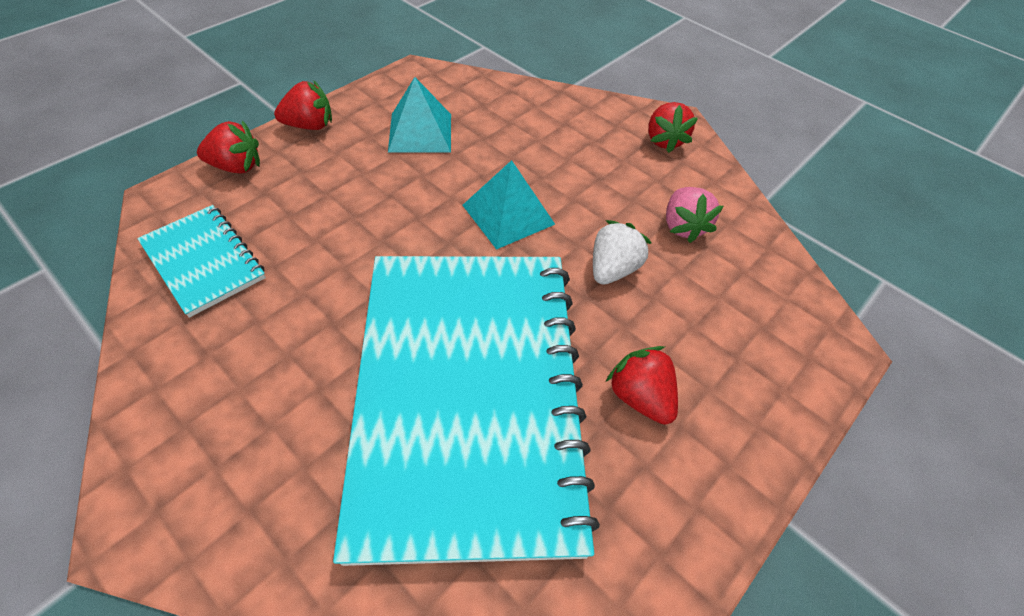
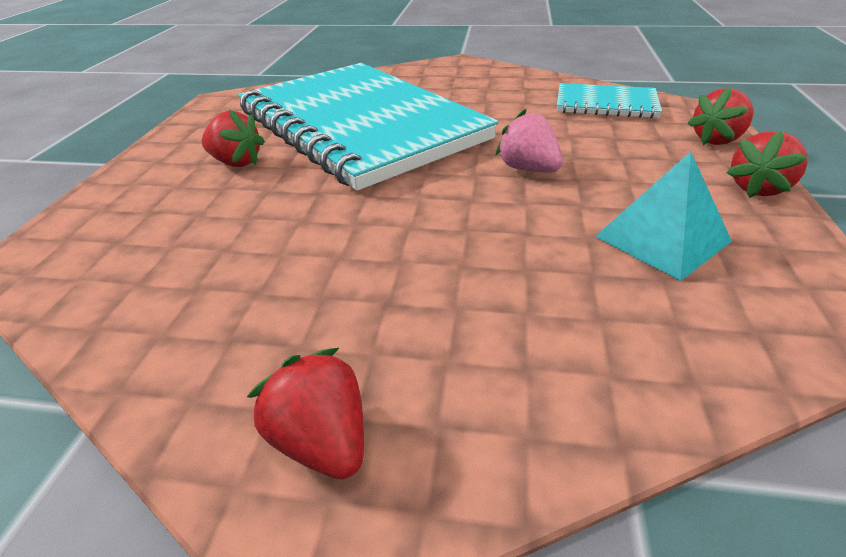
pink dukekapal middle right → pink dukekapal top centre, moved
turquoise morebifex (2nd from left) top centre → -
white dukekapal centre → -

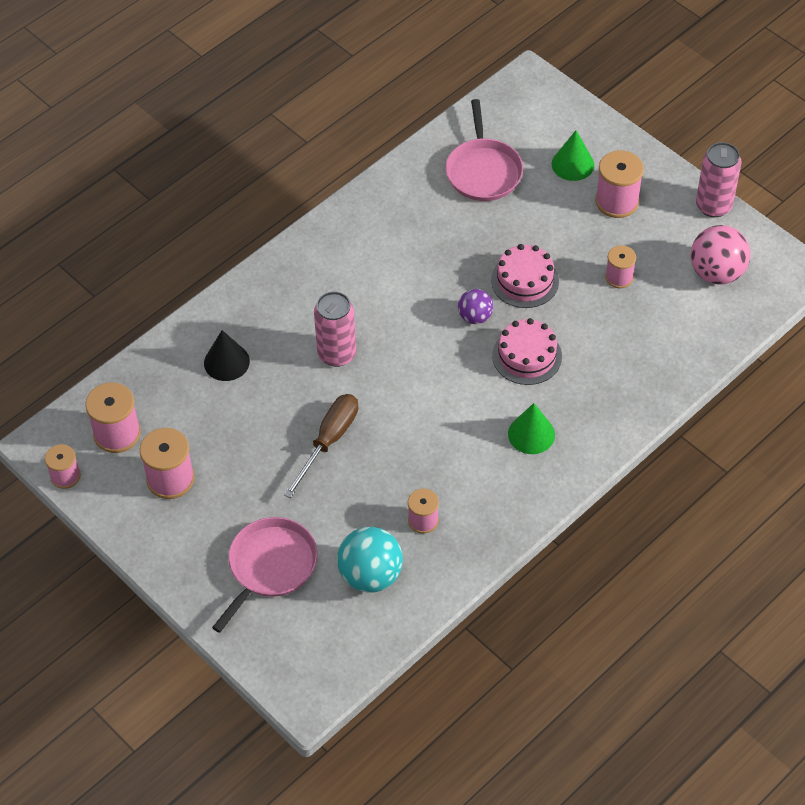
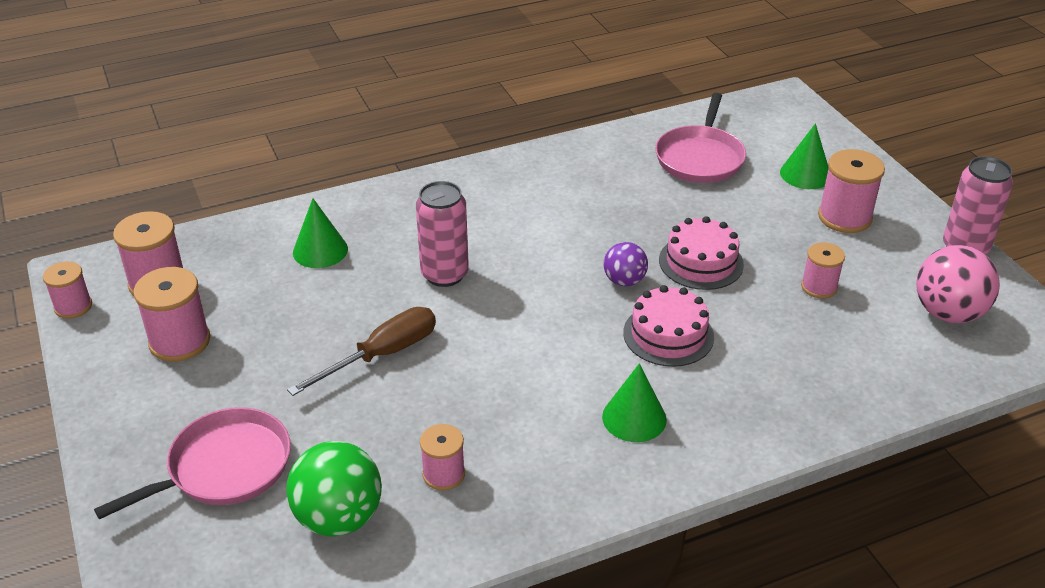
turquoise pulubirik bottom centre → green pulubirik bottom left
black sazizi middle left → green sazizi (1st from left) middle left

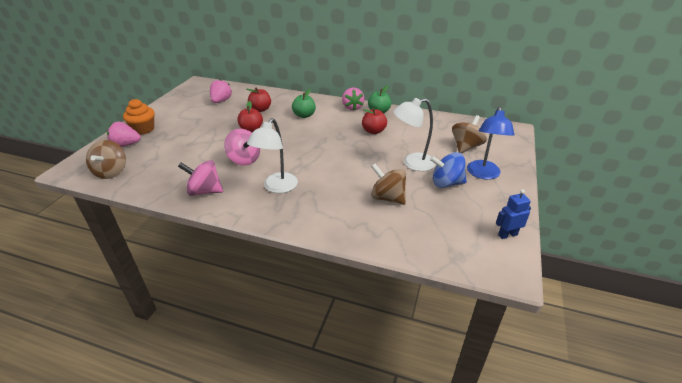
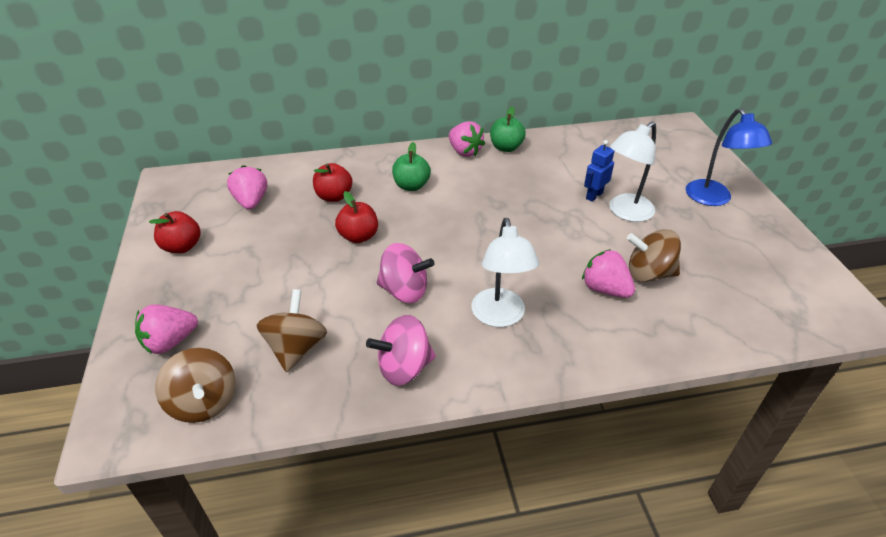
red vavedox (3rd from left in the first image) top centre → red vavedox (1st from left) middle left, moved
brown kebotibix (3rd from left in the first image) middle right → brown kebotibix (2nd from left) middle left, moved
- → pink dukekapal (4th from left) middle right
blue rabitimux middle right → blue rabitimux top right, moved
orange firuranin top left → -
blue kebotibix centre → -

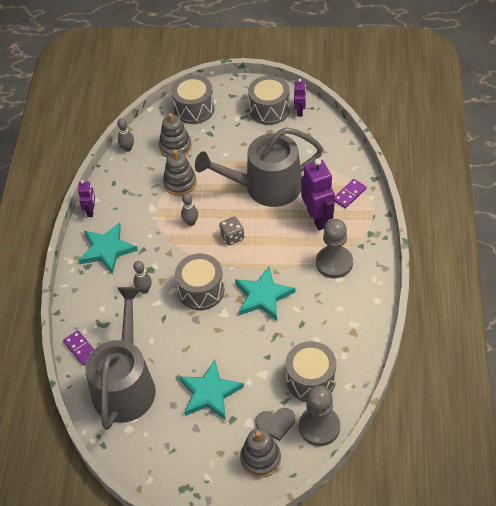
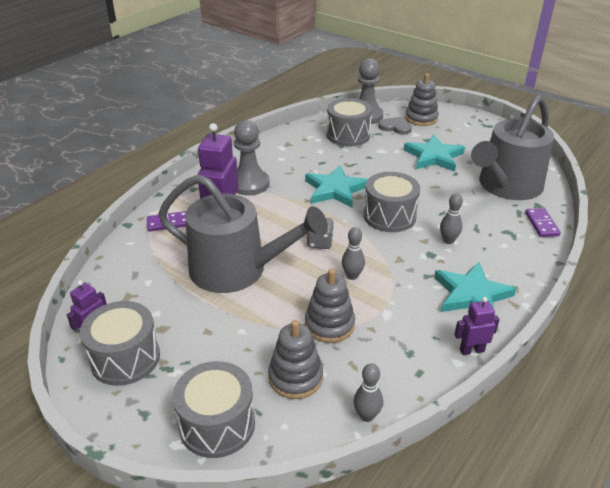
purple rabitimux (1st from left in the first image) middle left → purple rabitimux (3rd from left) bottom right, 45 degrees clockwise

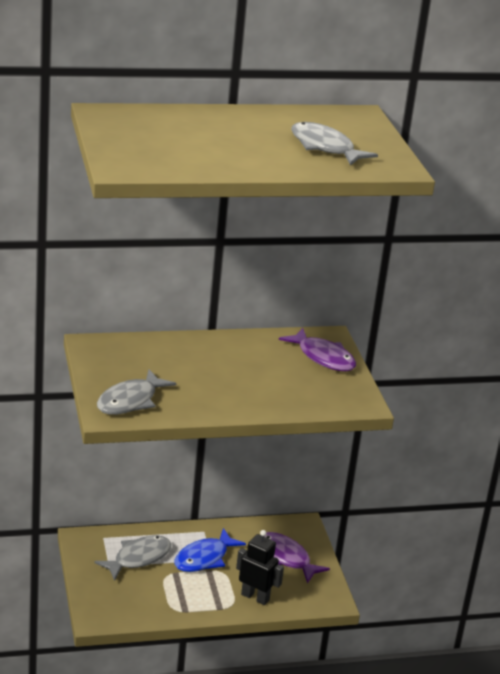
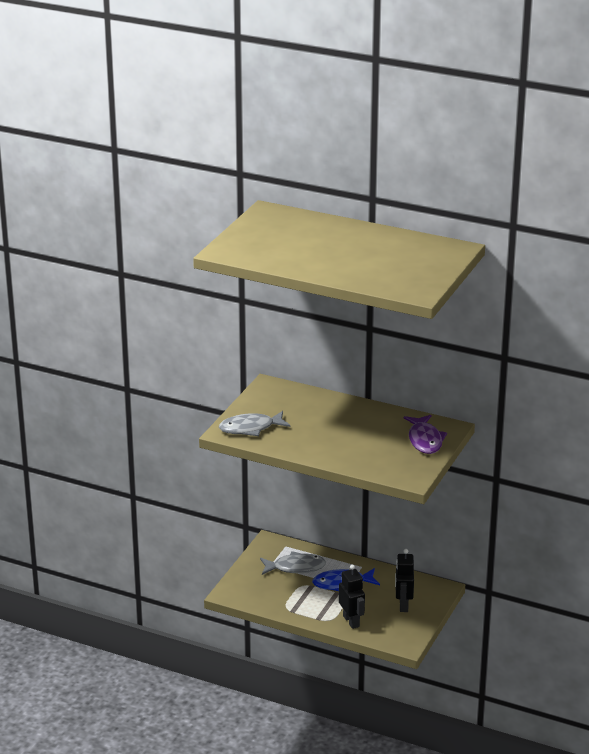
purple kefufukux (1st from left) bottom centre → black rabitimux (2nd from left) bottom right
grey kefufukux (3rd from left) top right → -

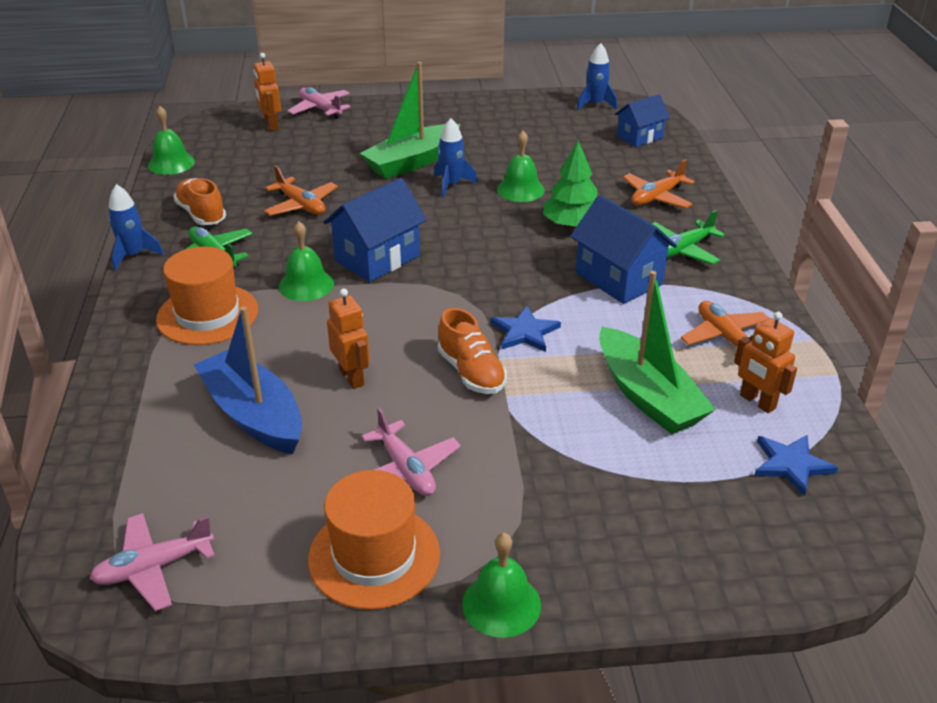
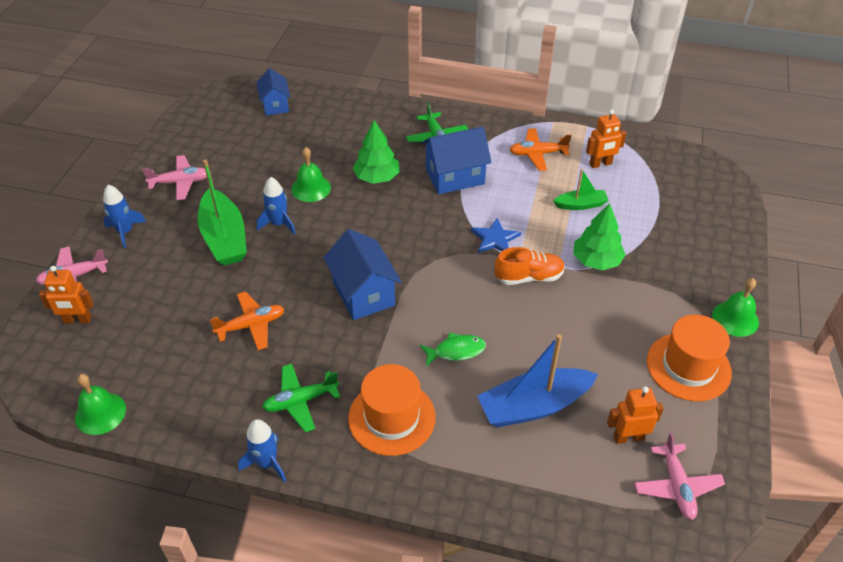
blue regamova (3rd from left in the first image) top centre → blue regamova (1st from left) middle left, moved
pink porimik (3rd from left in the first image) centre → pink porimik (2nd from left) top left, moved
- → green kefufukux centre
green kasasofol (2nd from left) middle right, x0.54
- → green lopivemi (2nd from left) middle right
orange rabitimux (2nd from left in the first image) centre → orange rabitimux (3rd from left) bottom right, moved
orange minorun (1st from left) top left → -
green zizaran (2nd from left) middle left → -
orange porimik (2nd from left) top right → -
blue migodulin (2nd from left) middle right → -

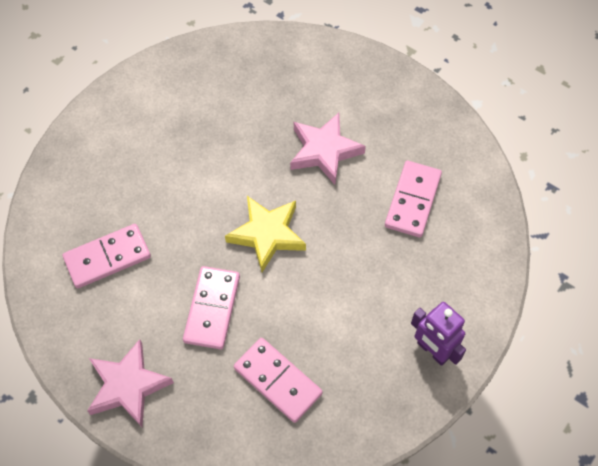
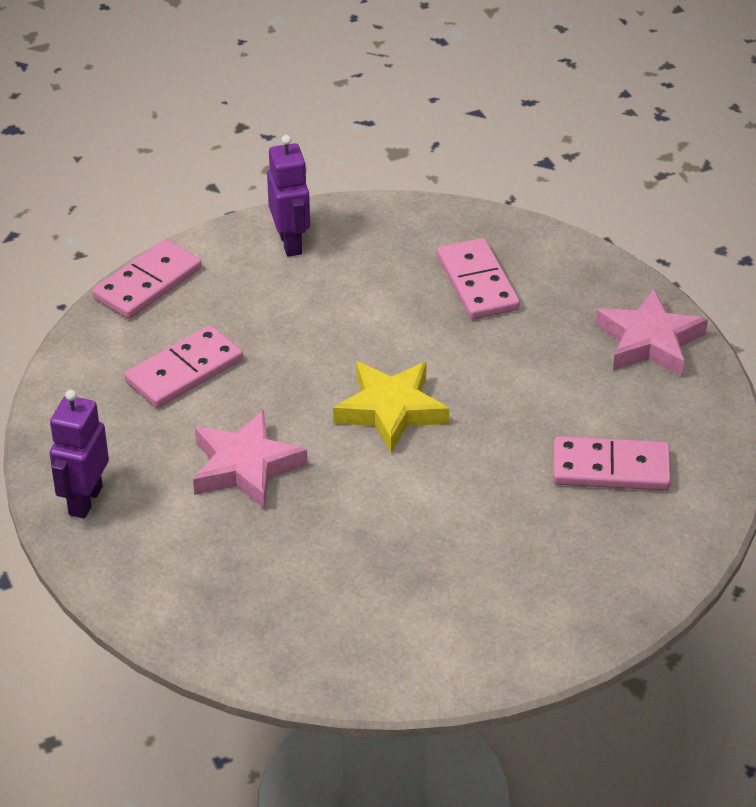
- → purple rabitimux (1st from left) middle left
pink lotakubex (2nd from left in the first image) centre → pink lotakubex (1st from left) middle left, moved

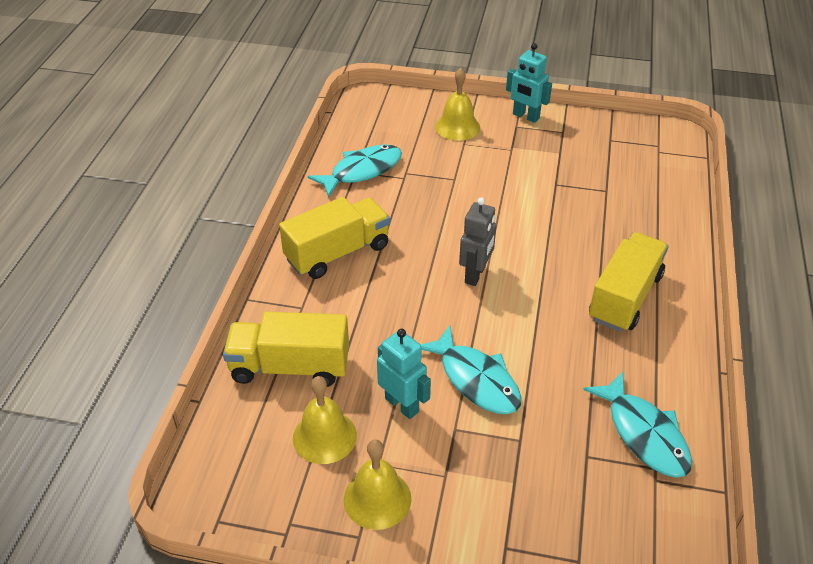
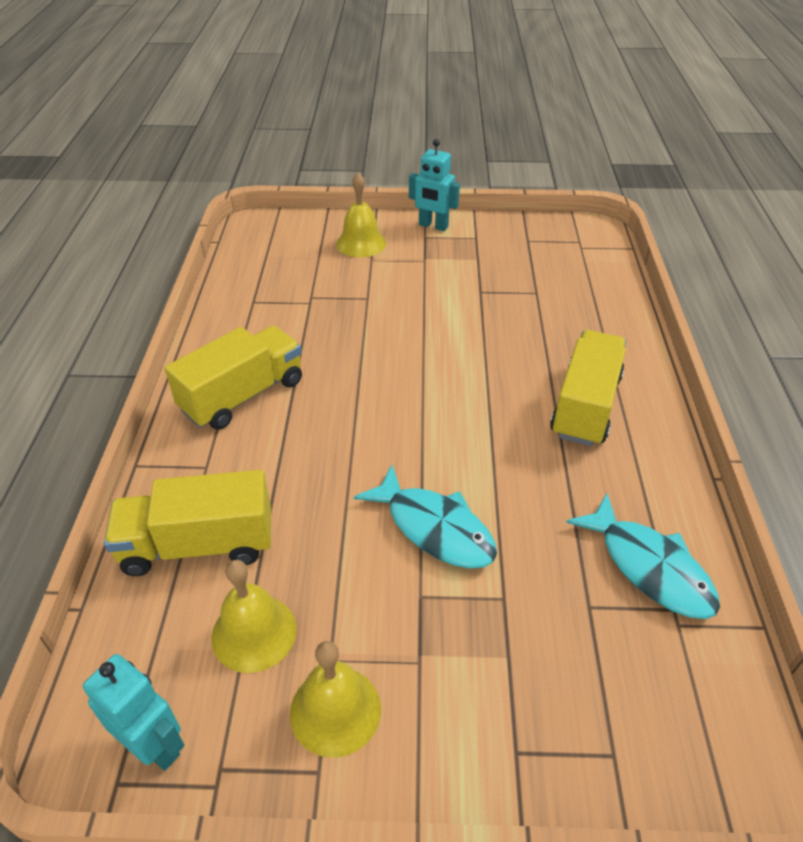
turquoise rabitimux (1st from left) centre → turquoise rabitimux (1st from left) bottom left, moved
turquoise kefufukux (1st from left) top centre → -
grey rabitimux centre → -

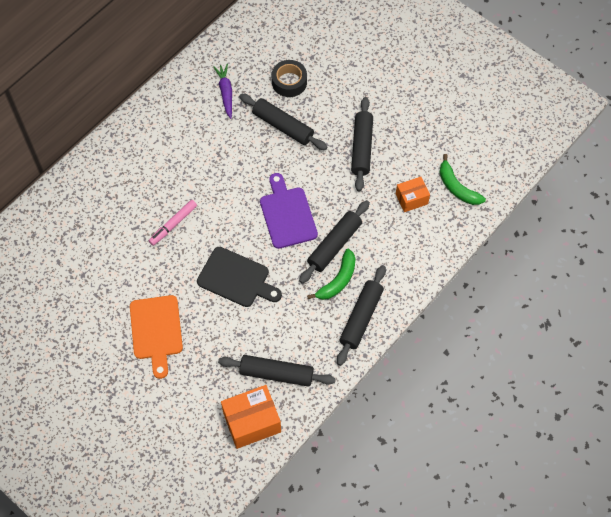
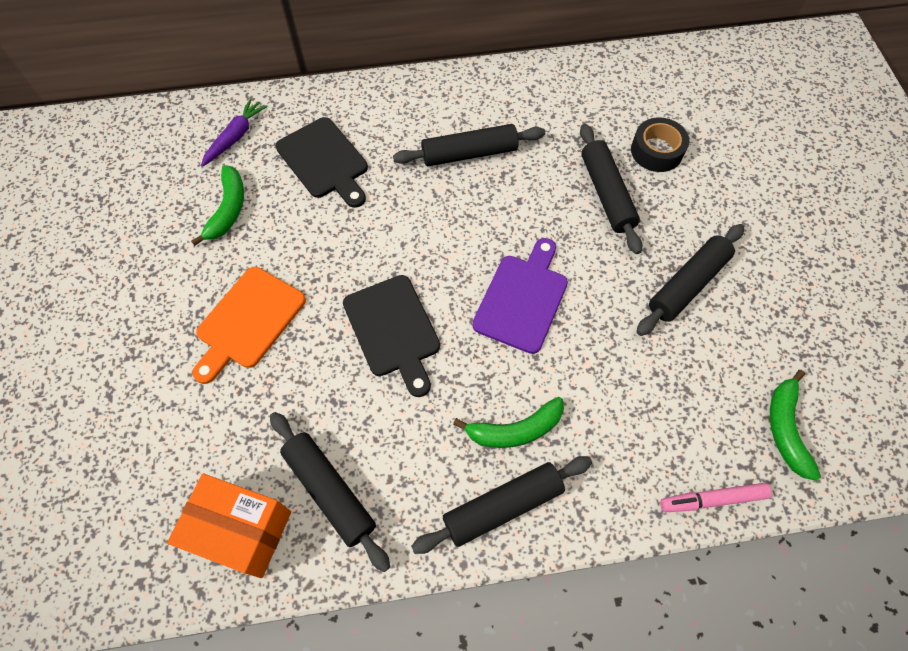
- → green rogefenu (1st from left) top left
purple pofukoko top centre → purple pofukoko top left, moved
- → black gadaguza (1st from left) top centre
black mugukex (3rd from left in the first image) centre → black mugukex (2nd from left) top centre, moved
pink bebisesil middle left → pink bebisesil bottom right, moved
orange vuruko (2nd from left) middle right → -

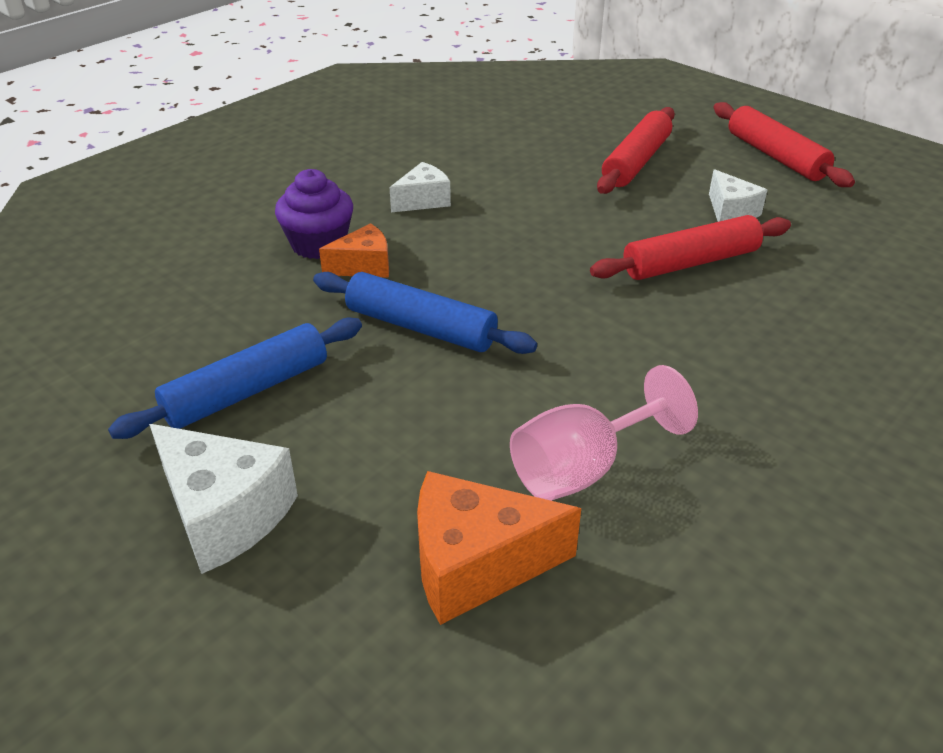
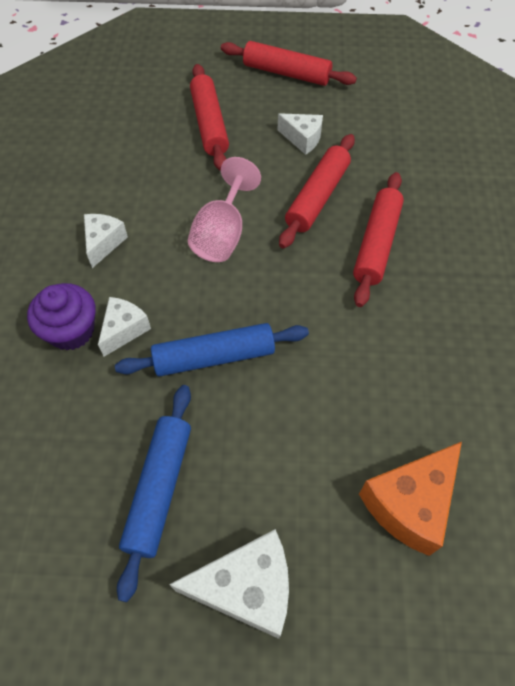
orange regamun (1st from left) top centre → white regamun (2nd from left) middle left
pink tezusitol centre → pink tezusitol top centre, moved
- → red mugukex (4th from left) middle right

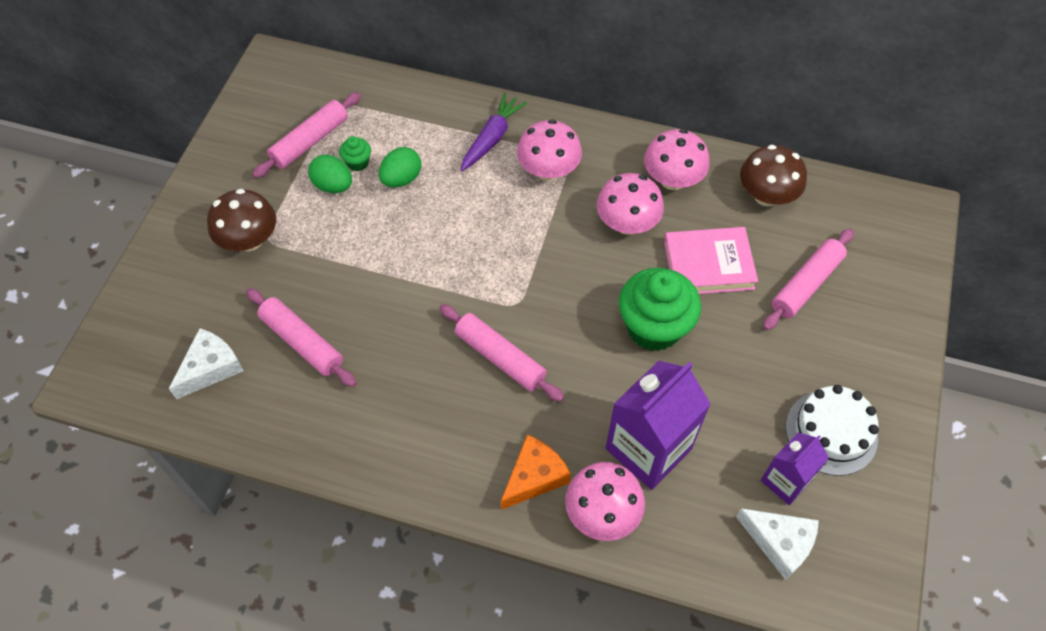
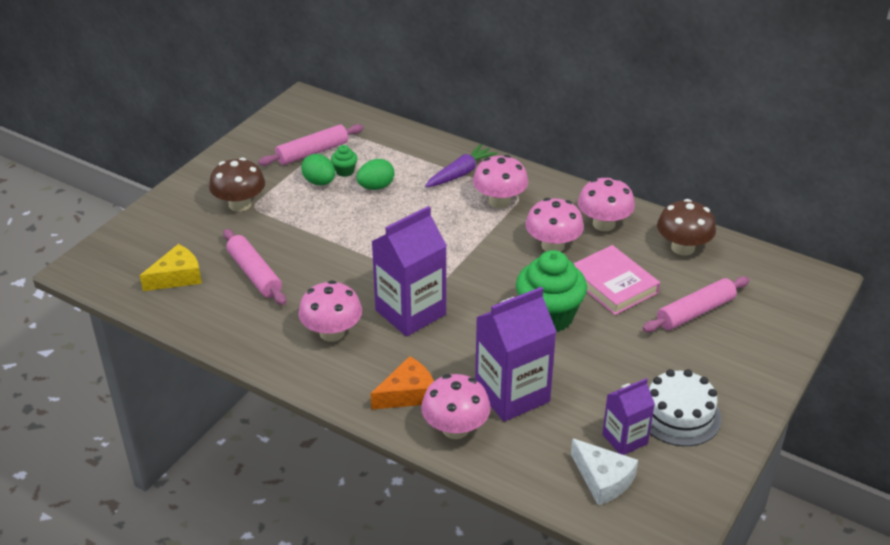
white regamun (1st from left) middle left → yellow regamun middle left
- → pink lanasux (1st from left) centre
pink mugukex (3rd from left) centre → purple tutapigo (1st from left) centre
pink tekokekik middle right, 45 degrees clockwise

